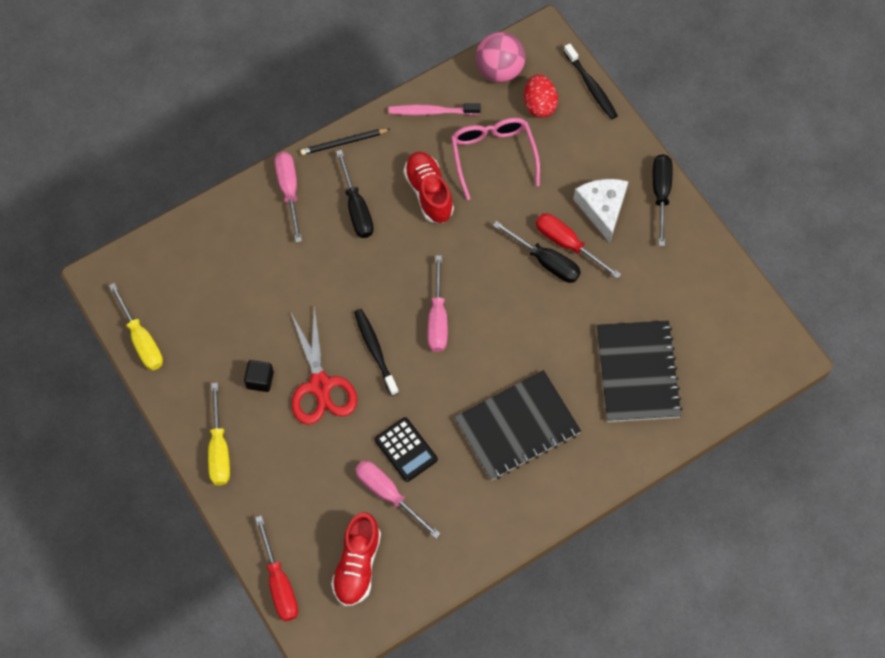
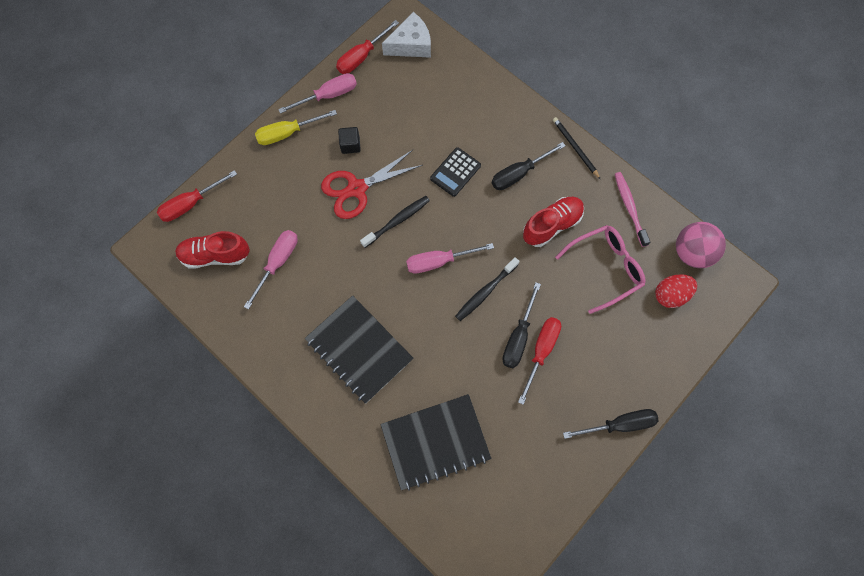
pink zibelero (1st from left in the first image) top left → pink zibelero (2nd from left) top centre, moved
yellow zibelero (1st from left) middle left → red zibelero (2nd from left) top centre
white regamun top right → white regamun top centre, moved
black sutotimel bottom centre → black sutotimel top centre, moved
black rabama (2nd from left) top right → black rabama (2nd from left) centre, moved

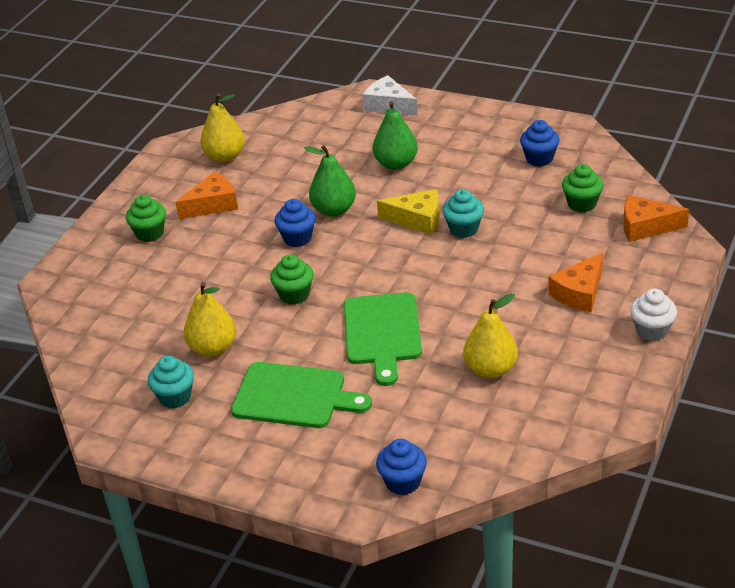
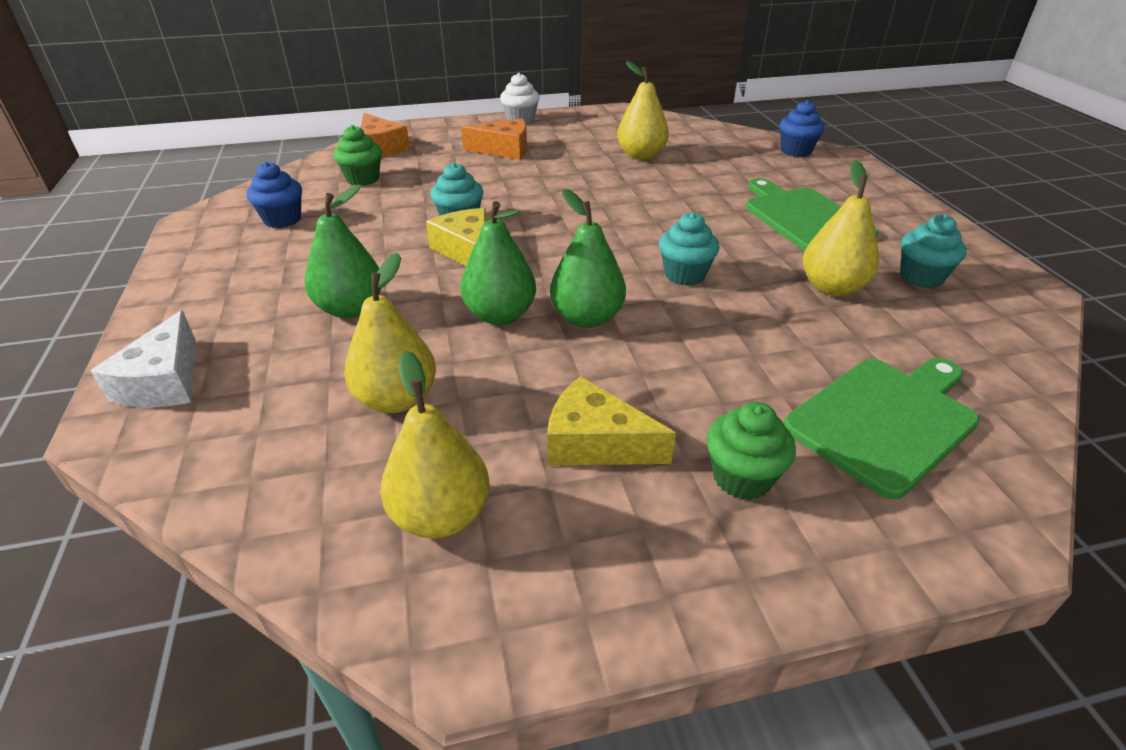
- → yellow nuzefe (1st from left) centre
orange regamun (1st from left) top left → yellow regamun (2nd from left) centre
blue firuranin (1st from left) centre → green nuzefe (3rd from left) centre
green firuranin (2nd from left) centre → turquoise firuranin (2nd from left) top centre
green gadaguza (2nd from left) centre → green gadaguza (2nd from left) middle right, moved

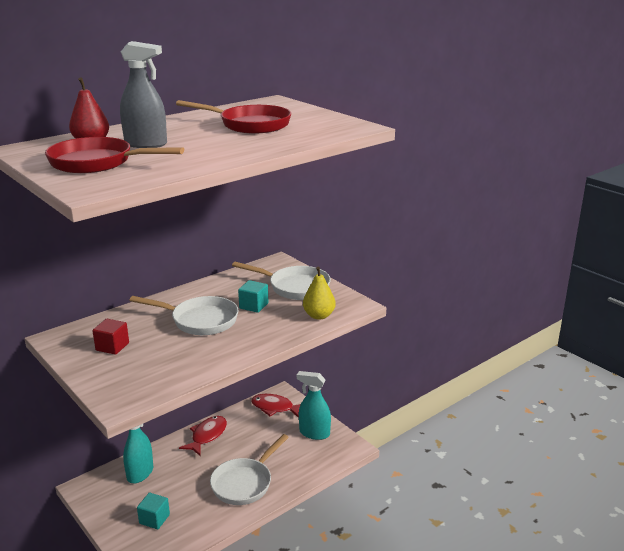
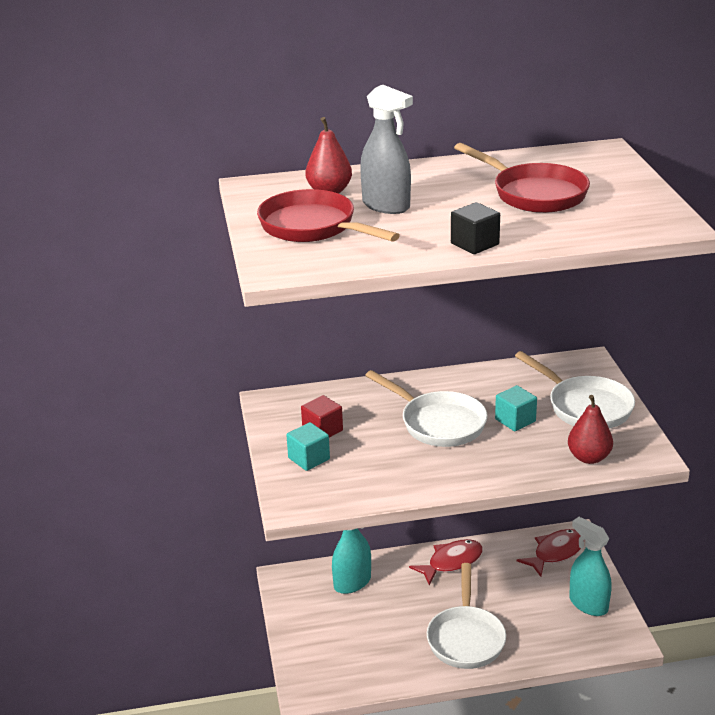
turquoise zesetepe (1st from left) bottom left → turquoise zesetepe (1st from left) centre, moved
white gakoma (2nd from left) bottom centre, 60 degrees counterclockwise
- → black zesetepe top centre
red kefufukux (2nd from left) bottom centre → red kefufukux (2nd from left) bottom right, 90 degrees clockwise
yellow nuzefe centre → red nuzefe (2nd from left) middle right

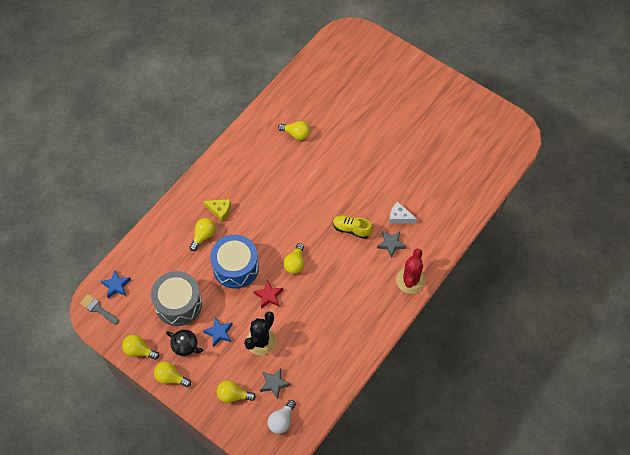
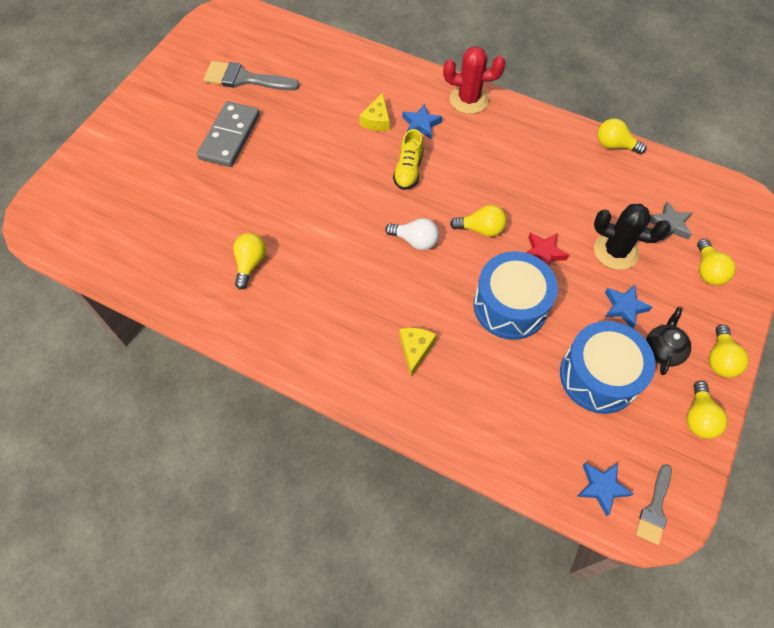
- → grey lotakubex top left
- → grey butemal (1st from left) top left
white regamun centre → yellow regamun (1st from left) top centre
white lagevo bottom centre → white lagevo centre, moved
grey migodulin (2nd from left) centre → blue migodulin (1st from left) top centre
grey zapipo middle left → blue zapipo (2nd from left) middle right
yellow lagevo (3rd from left) middle left → yellow lagevo (3rd from left) top right, moved

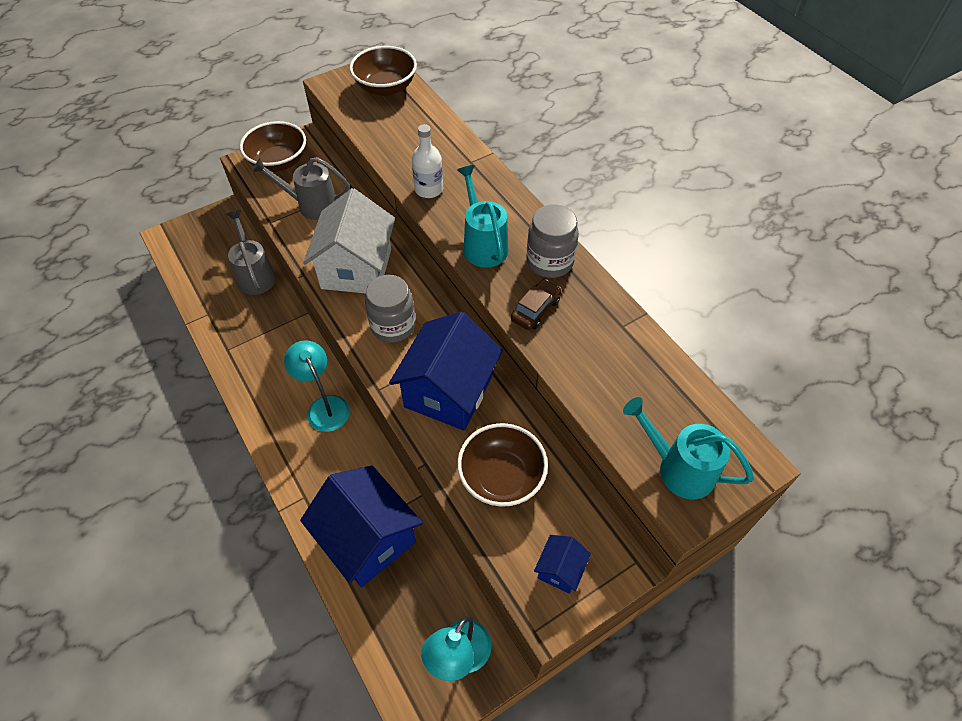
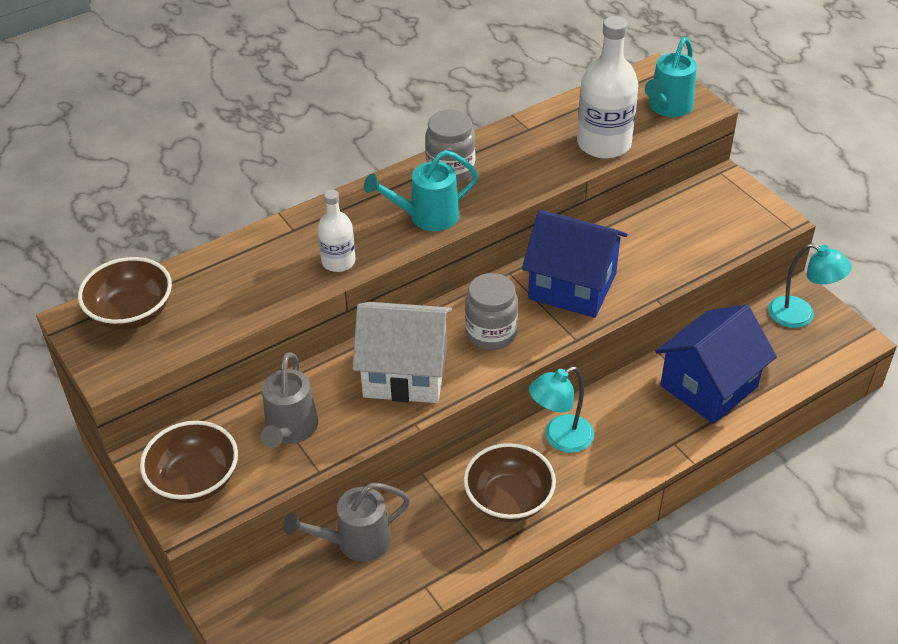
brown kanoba (3rd from left) centre → brown kanoba (3rd from left) bottom centre, moved
- → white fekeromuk (2nd from left) top right
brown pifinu centre → -
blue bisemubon (3rd from left) bottom centre → -

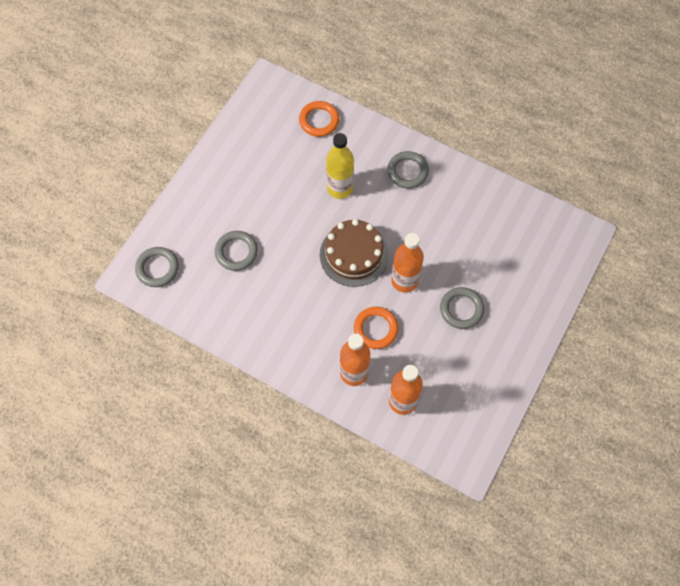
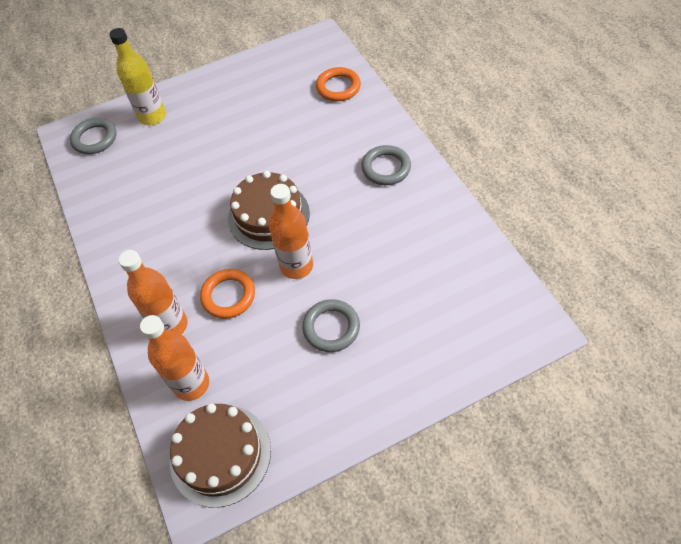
yellow fekeromuk top centre → yellow fekeromuk top left, moved
- → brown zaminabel (1st from left) bottom left
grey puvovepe (2nd from left) centre → -

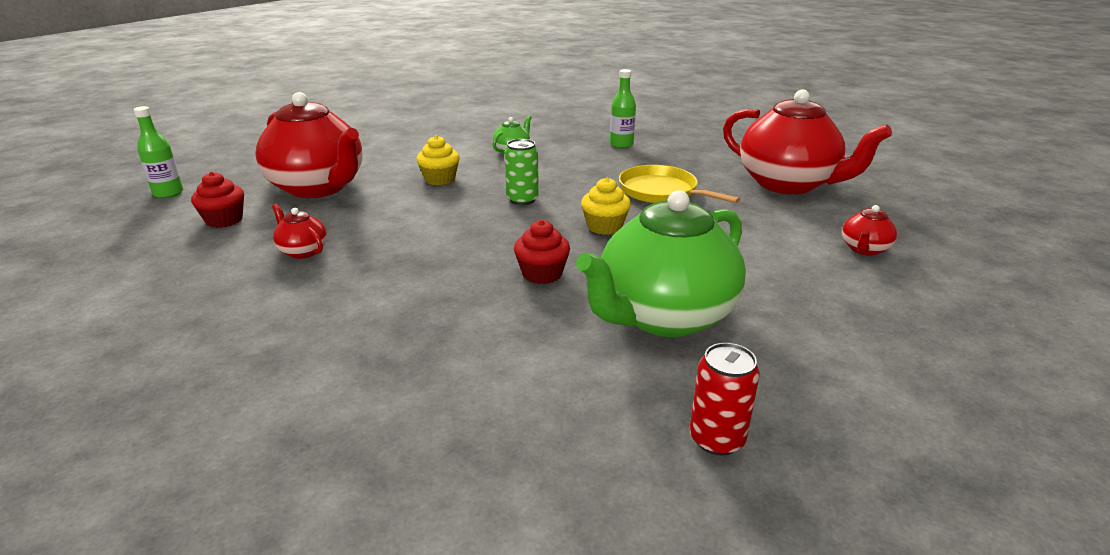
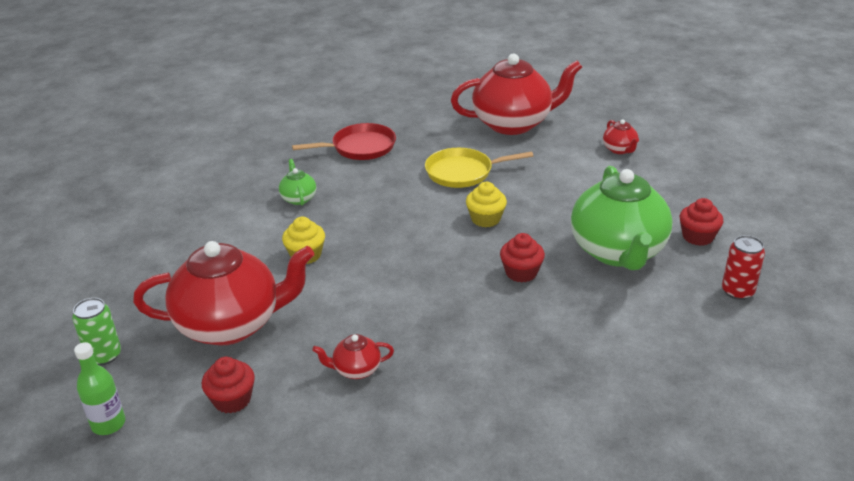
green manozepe top centre → green manozepe bottom left, moved
green fekeromuk (2nd from left) top centre → red gakoma top centre
- → red firuranin (3rd from left) middle right

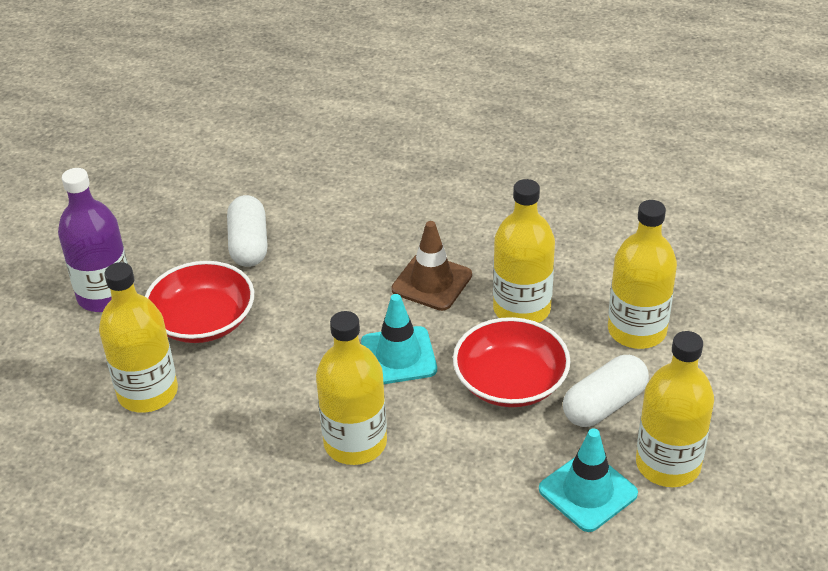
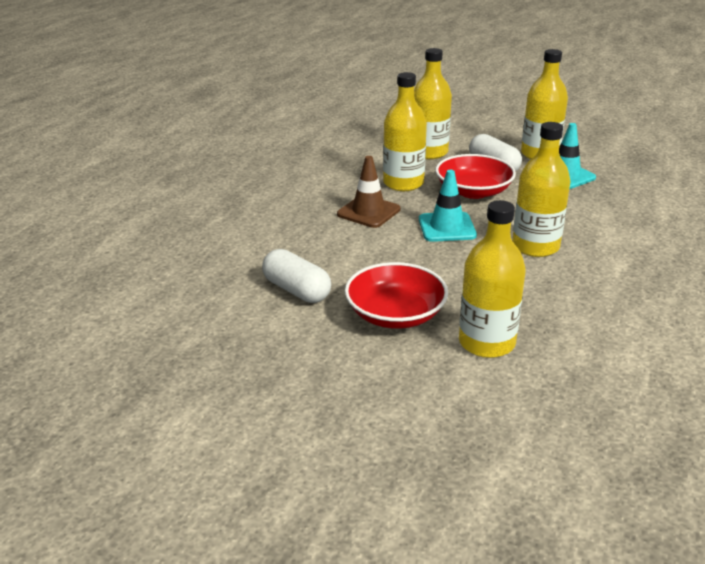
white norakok (1st from left) middle left → white norakok (1st from left) centre, 45 degrees clockwise
purple fekeromuk middle left → -

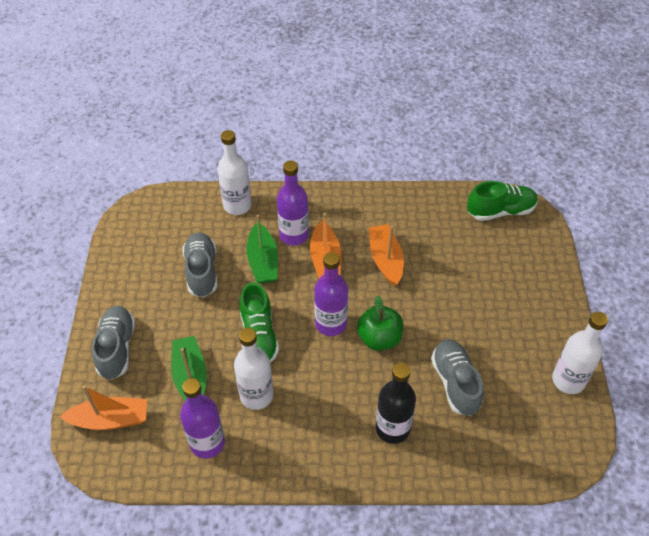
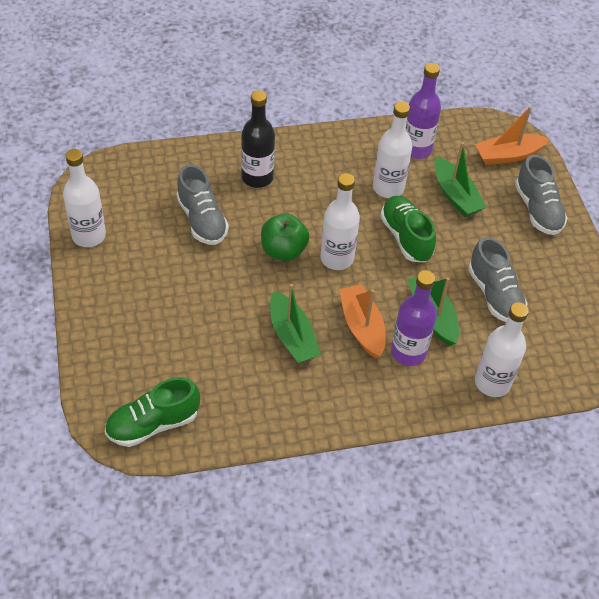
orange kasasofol (3rd from left) centre → green kasasofol (1st from left) centre
purple fekeromuk (3rd from left) centre → white fekeromuk (2nd from left) centre

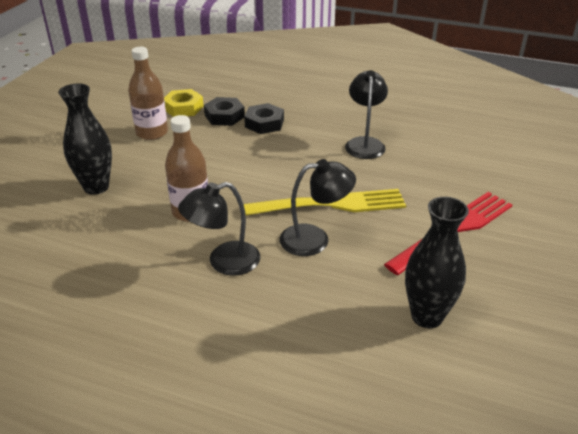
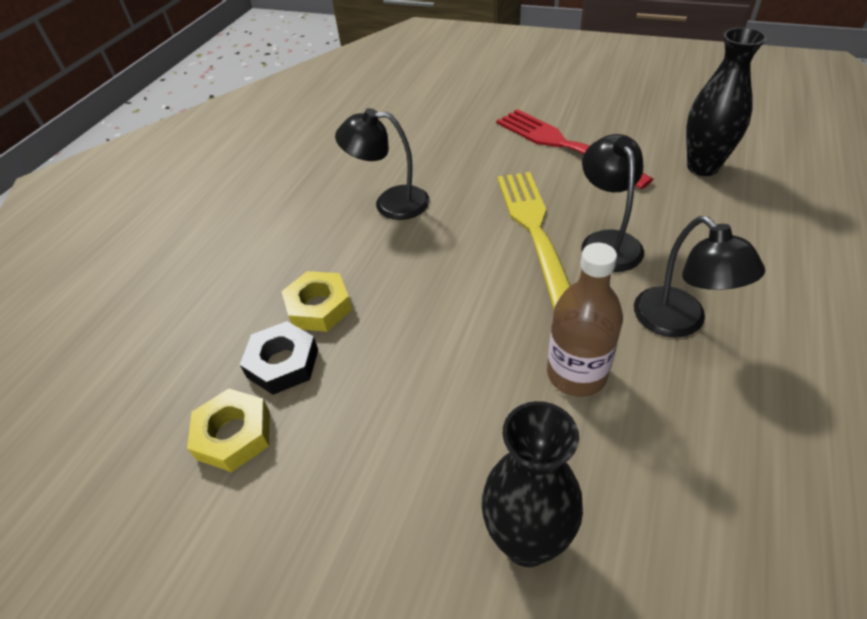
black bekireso (2nd from left) top centre → yellow bekireso (2nd from left) centre
brown fekeromuk (1st from left) top left → -

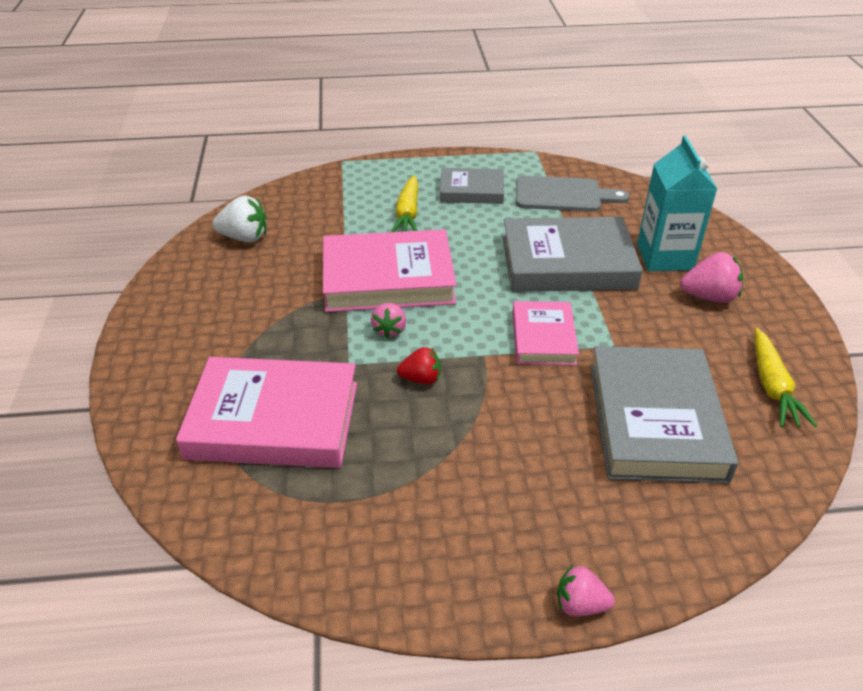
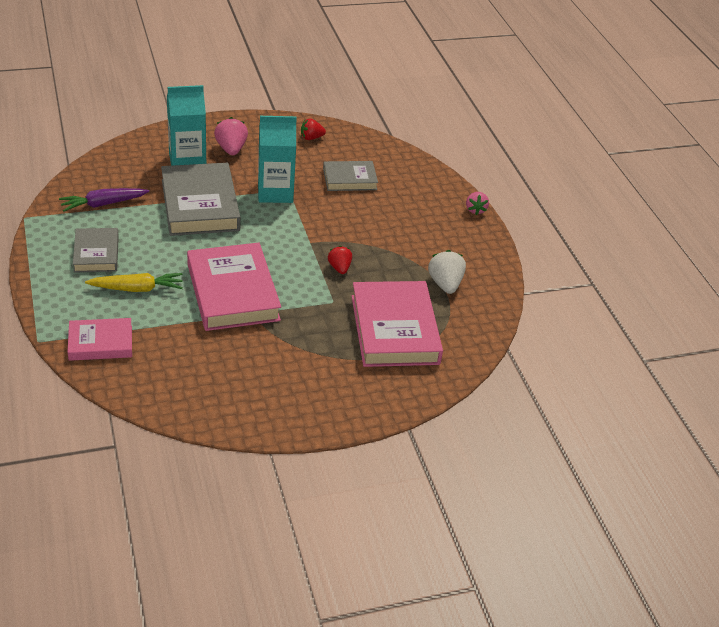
grey gadaguza top centre → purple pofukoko top left
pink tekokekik (3rd from left in the first image) centre → pink tekokekik (1st from left) middle left, moved
- → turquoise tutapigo (2nd from left) top centre
yellow pofukoko (2nd from left) middle right → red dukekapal (1st from left) top centre
grey tekokekik (3rd from left) middle right → grey tekokekik (3rd from left) top centre, x0.57
white dukekapal top left → white dukekapal centre, moved
pink dukekapal (1st from left) centre → -

